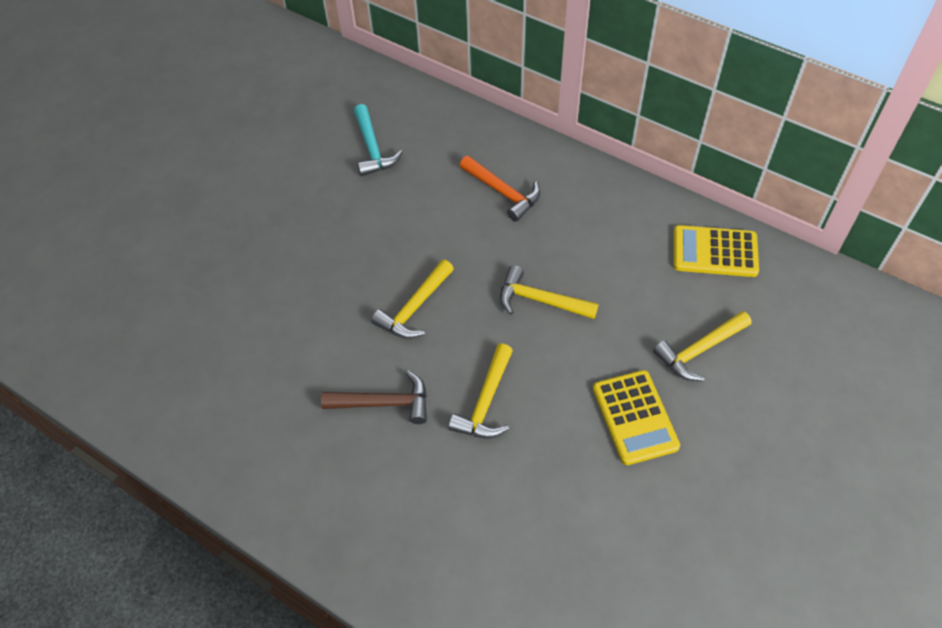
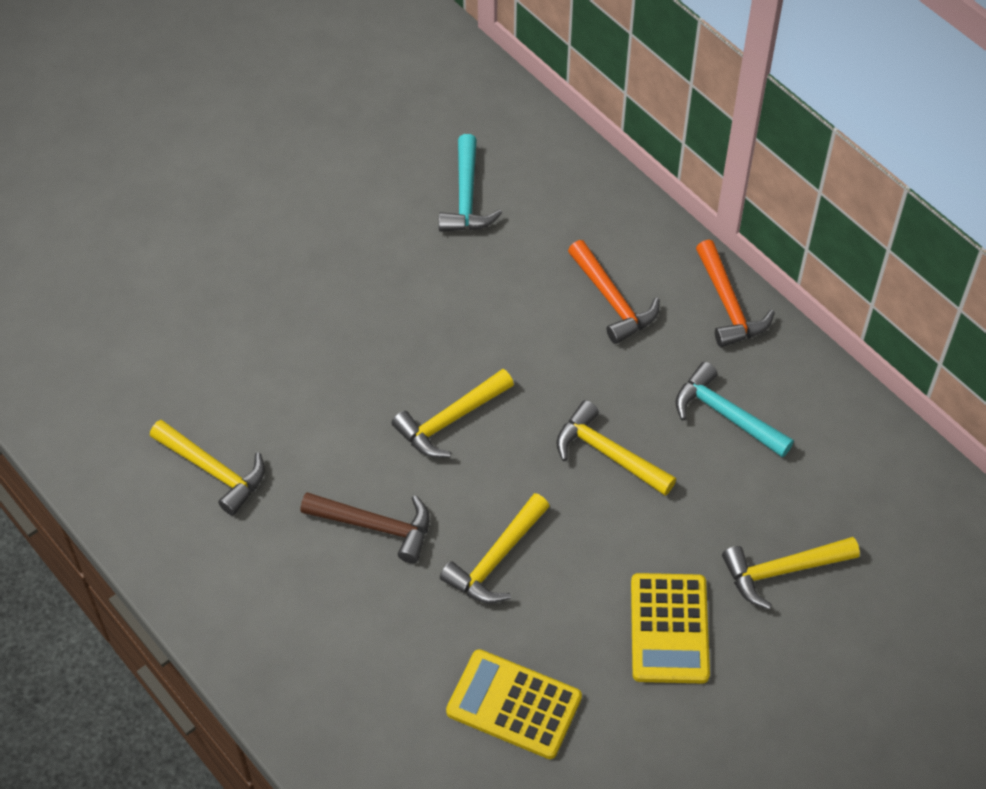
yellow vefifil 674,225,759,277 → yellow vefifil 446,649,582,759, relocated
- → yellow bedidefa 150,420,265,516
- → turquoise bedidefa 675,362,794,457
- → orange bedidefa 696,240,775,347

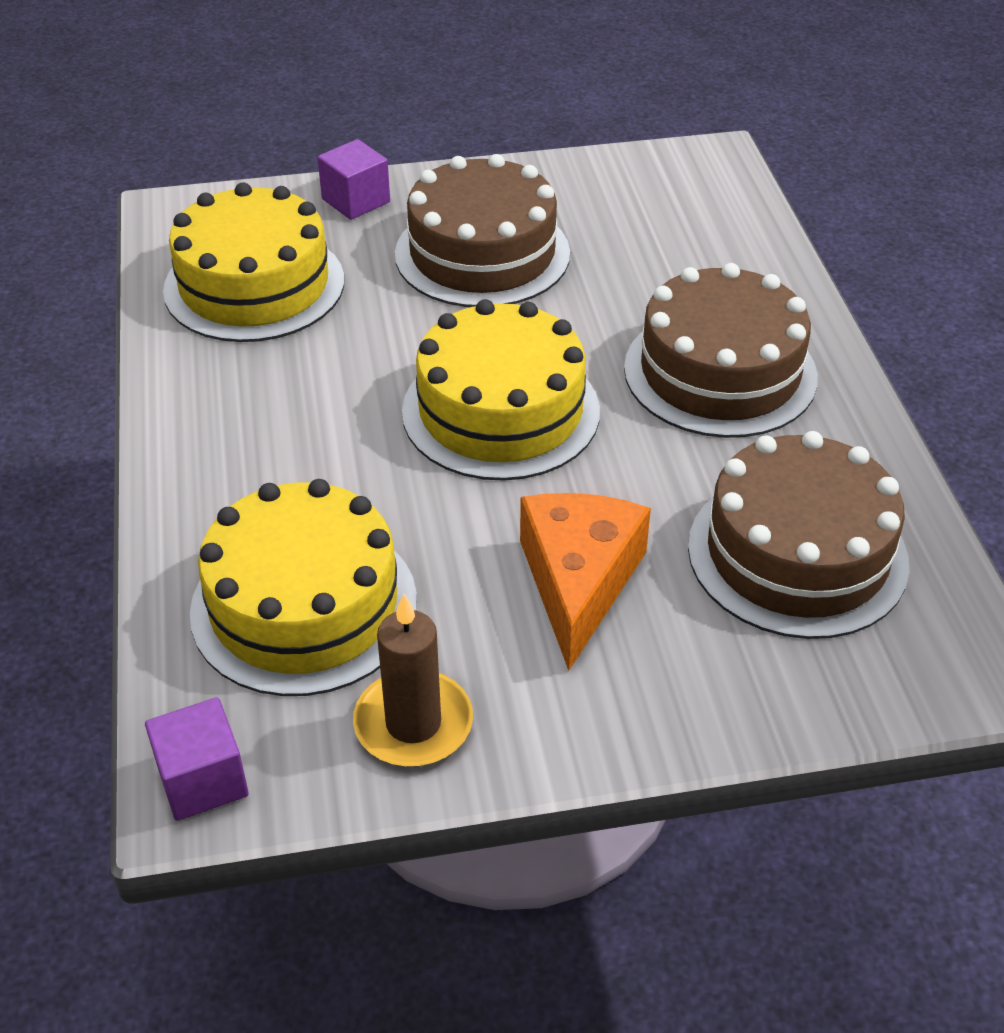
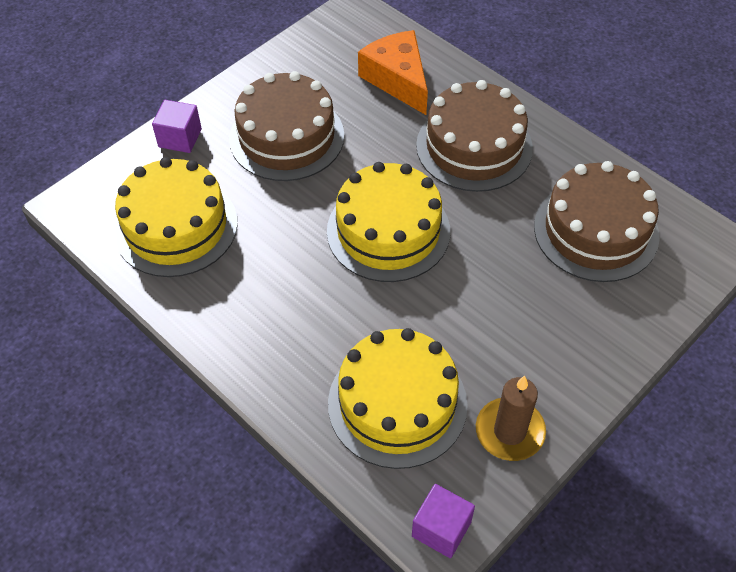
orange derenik 520,493,651,670 → orange derenik 358,30,428,115, relocated

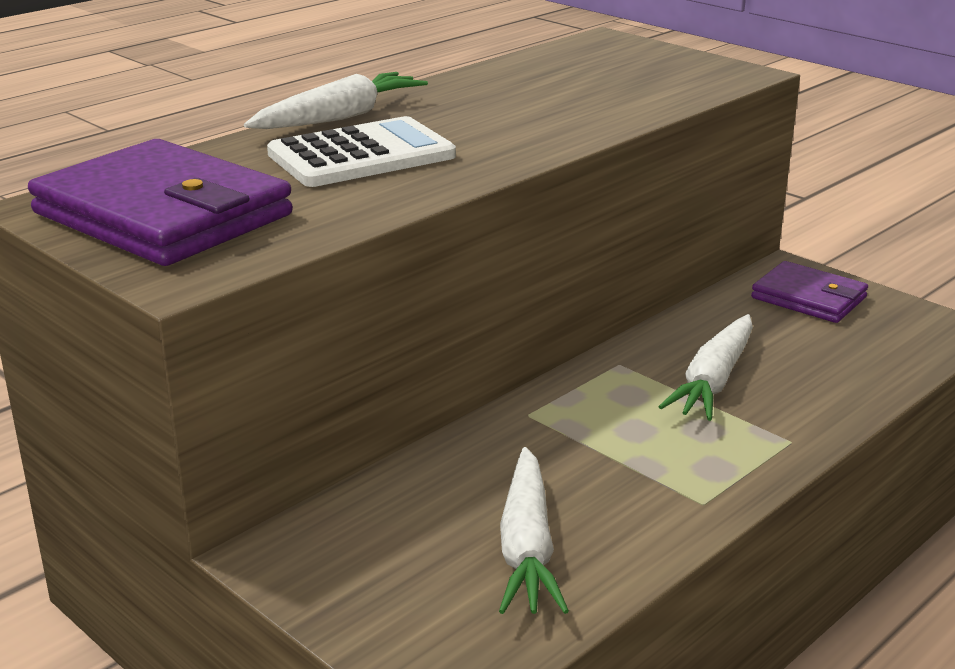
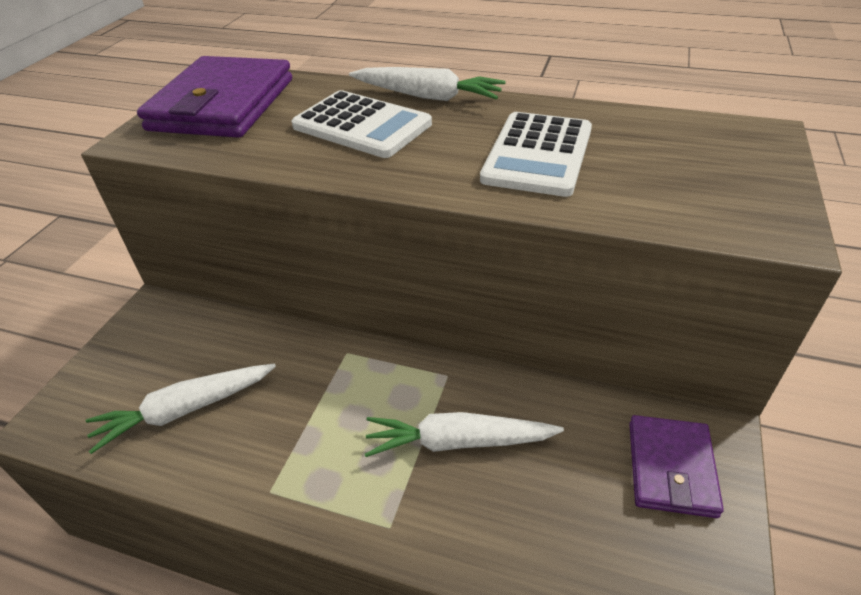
- → white vefifil 480,112,592,197

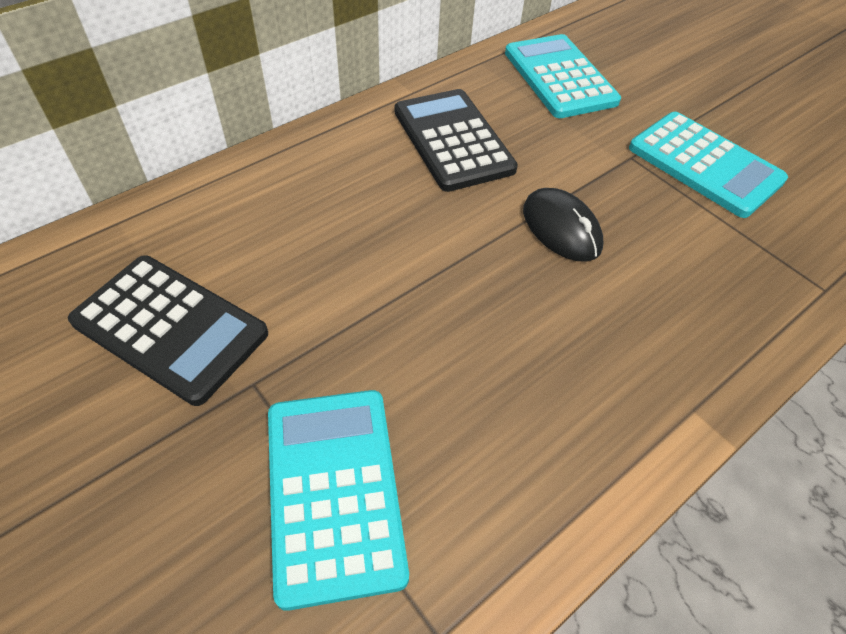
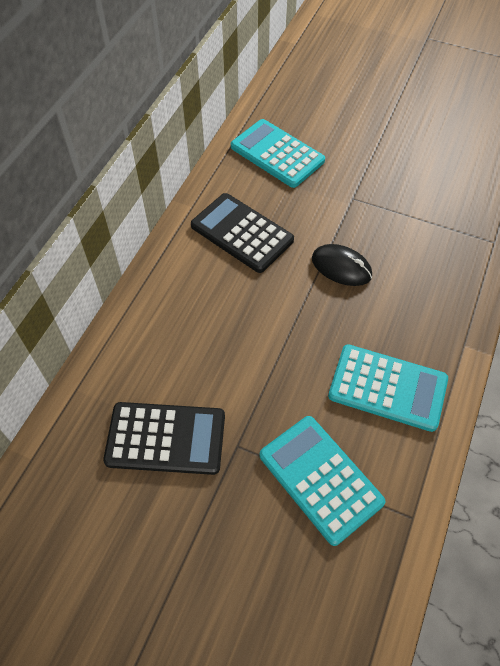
turquoise vefifil 629,112,788,218 → turquoise vefifil 328,344,448,432, relocated

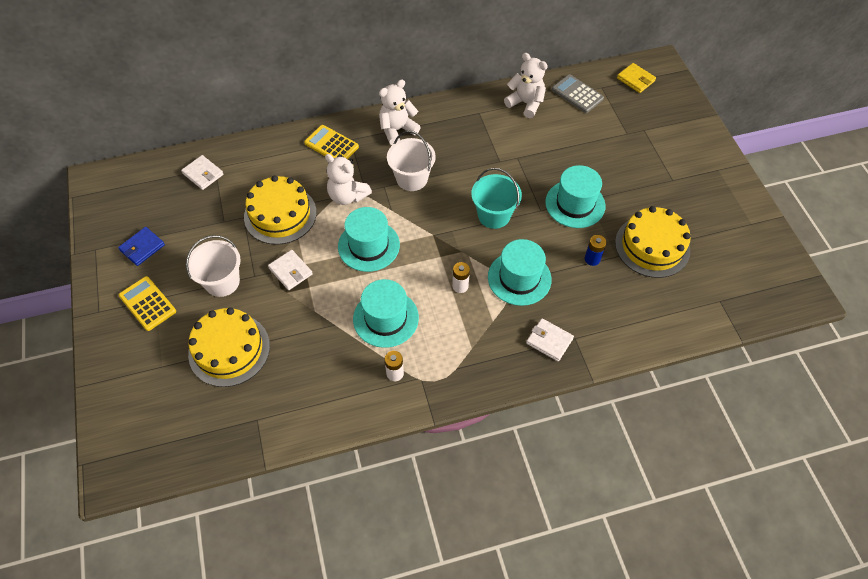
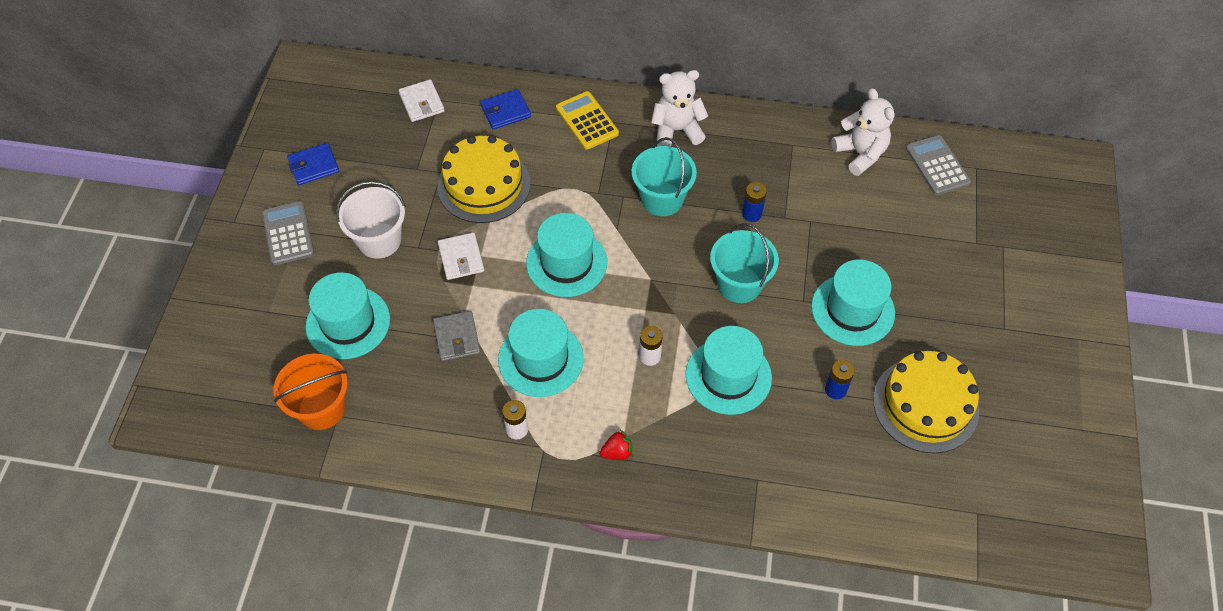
yellow vefifil 119,276,176,331 → grey vefifil 262,201,314,265
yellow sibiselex 188,308,270,387 → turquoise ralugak 306,272,390,359
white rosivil 325,154,372,205 → -
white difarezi 387,131,436,191 → turquoise difarezi 632,137,697,216
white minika 526,318,574,361 → -
yellow minika 617,63,656,93 → -
- → orange difarezi 274,354,348,430
- → grey minika 433,311,481,361
- → blue minika 480,89,531,129
- → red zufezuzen 600,430,633,460
- → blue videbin 742,182,767,222

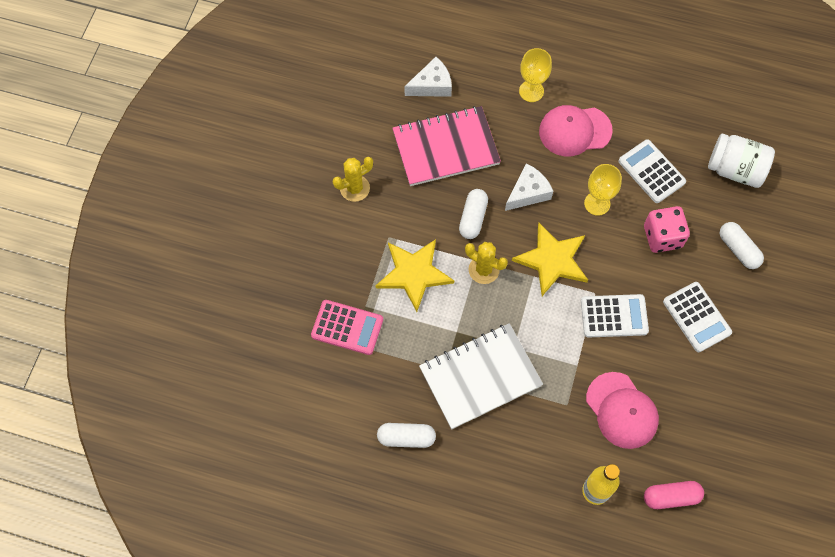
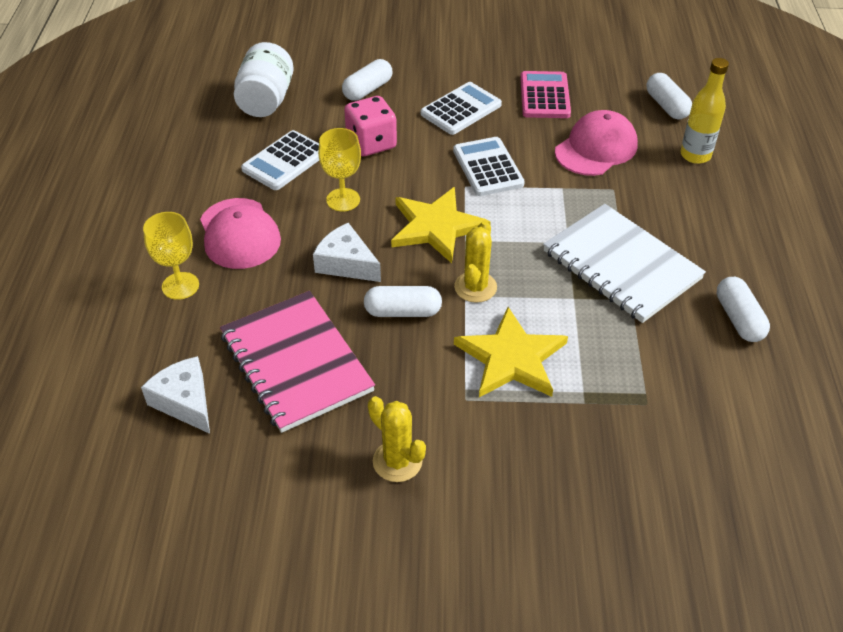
pink vefifil 311,300,383,355 → pink vefifil 520,71,571,118, relocated
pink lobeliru 644,481,704,509 → white lobeliru 647,73,692,120

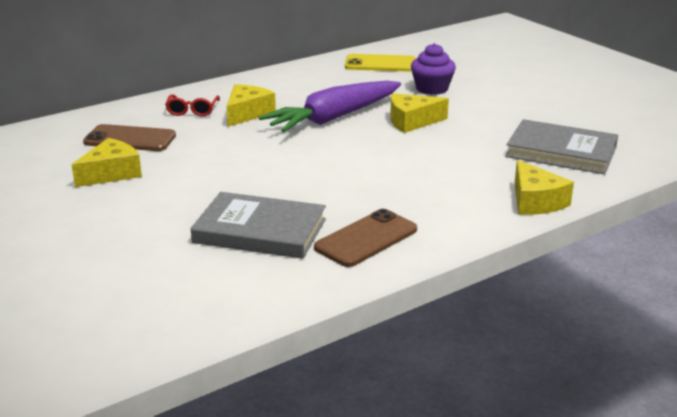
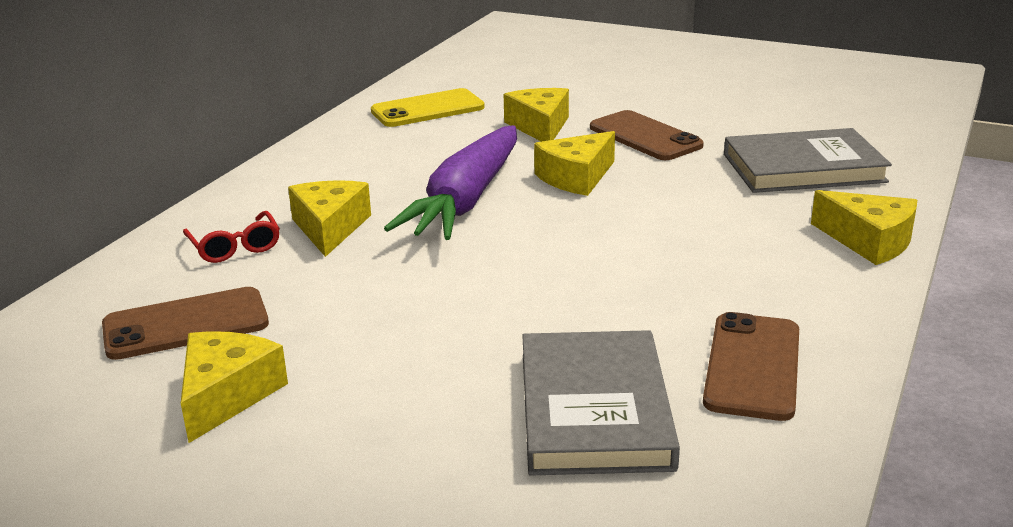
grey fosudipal 191,192,326,259 → grey fosudipal 522,330,680,476, 75 degrees counterclockwise
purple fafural 411,43,456,95 → yellow derenik 504,88,569,142
- → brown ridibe 590,110,704,160

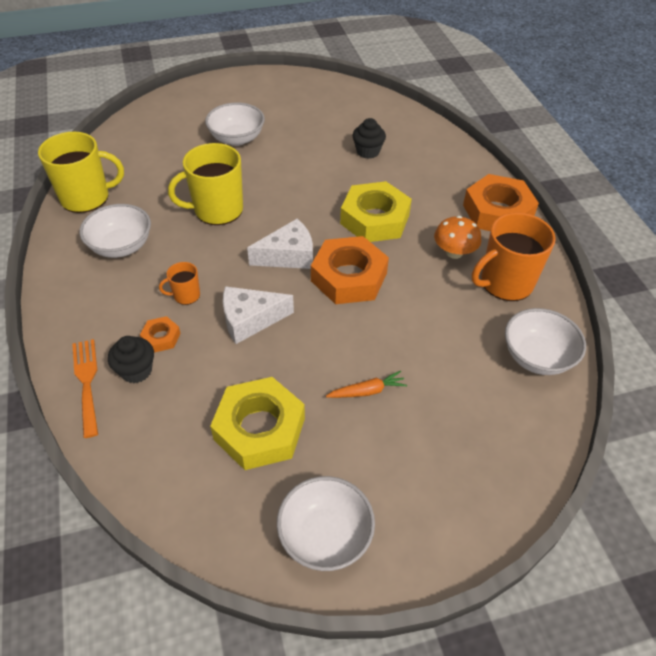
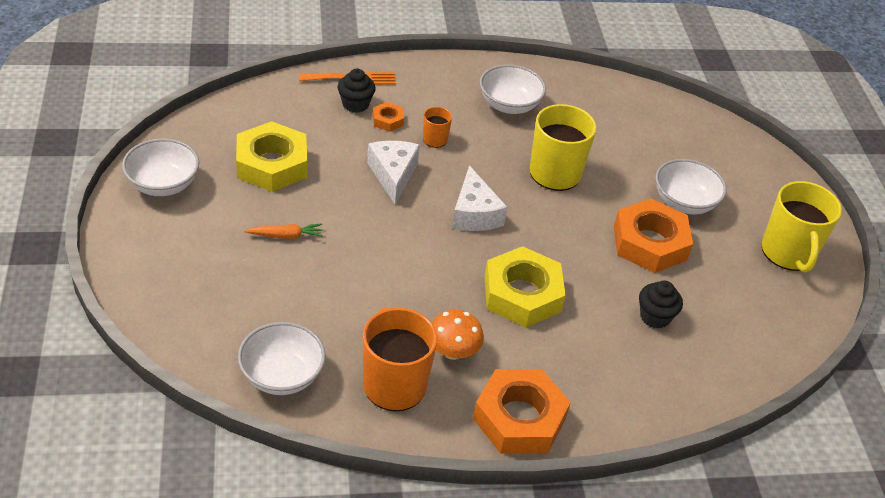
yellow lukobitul 38,132,124,213 → yellow lukobitul 762,181,842,273, relocated
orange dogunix 311,236,389,304 → orange dogunix 614,198,693,273, relocated
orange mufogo 326,371,407,398 → orange mufogo 245,223,323,239, 90 degrees counterclockwise

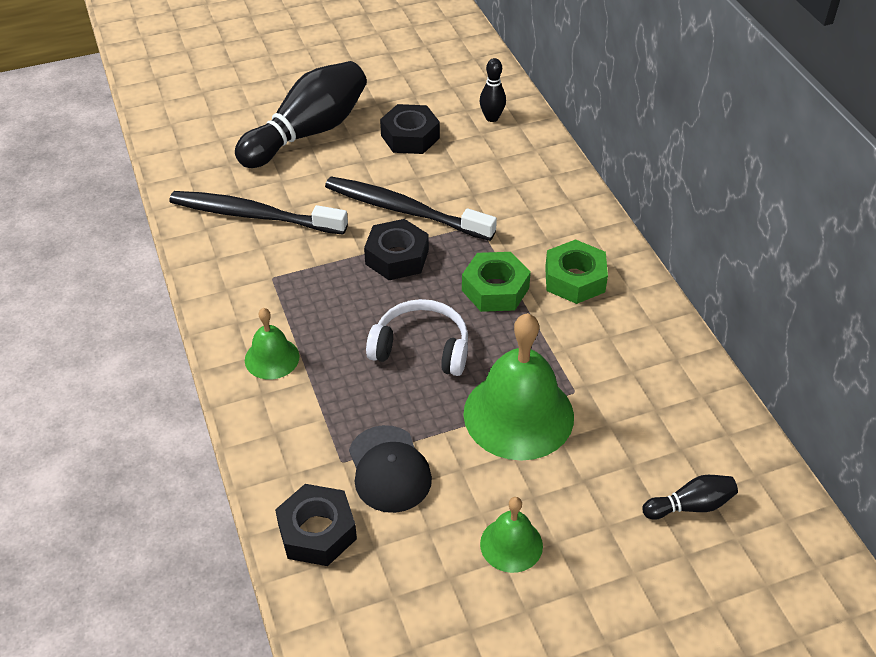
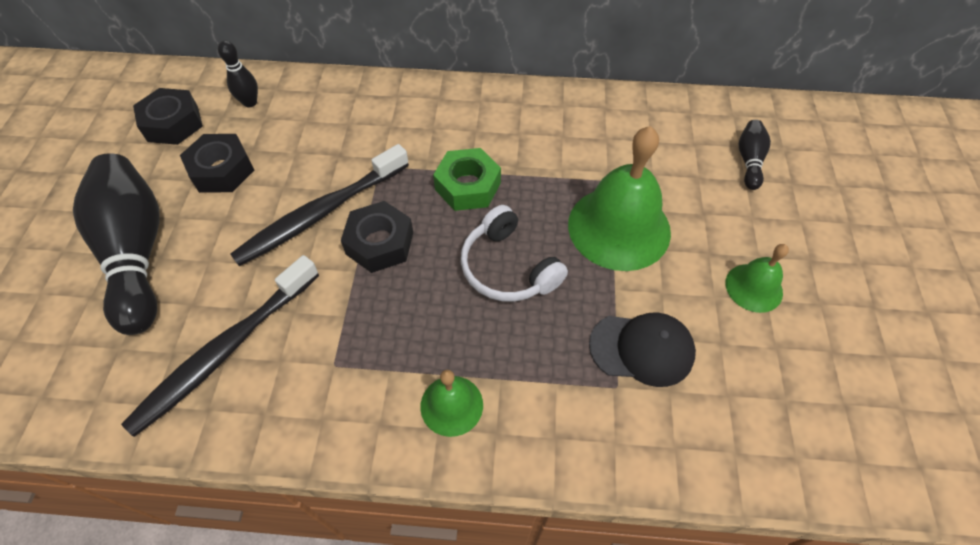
black dogunix 275,484,357,566 → black dogunix 133,88,203,145, relocated
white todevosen 366,299,468,376 → white todevosen 461,205,568,302, 75 degrees counterclockwise
green dogunix 545,239,608,304 → -

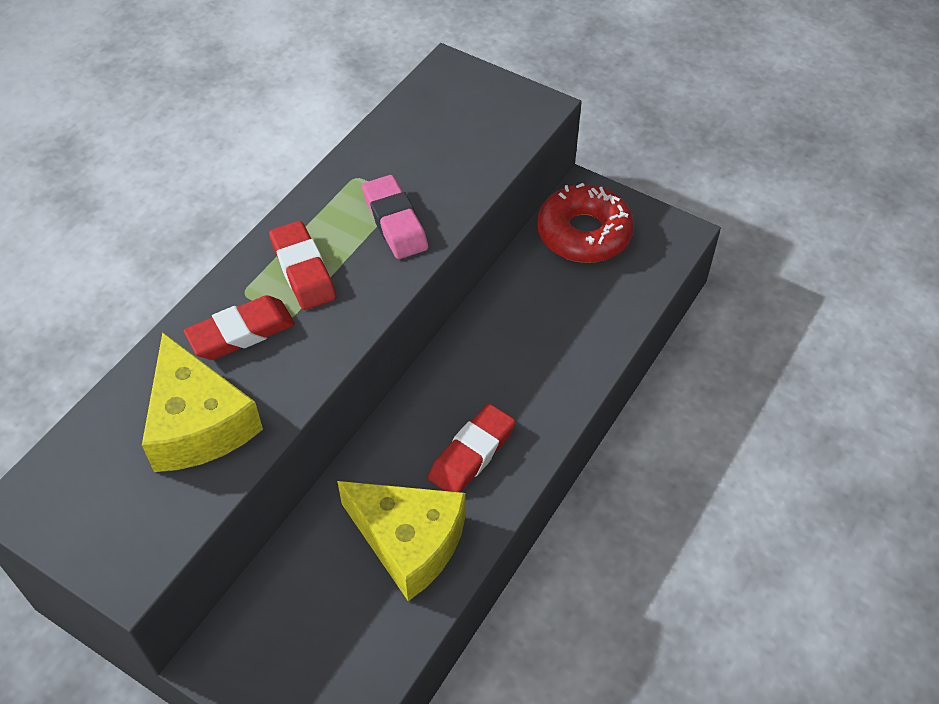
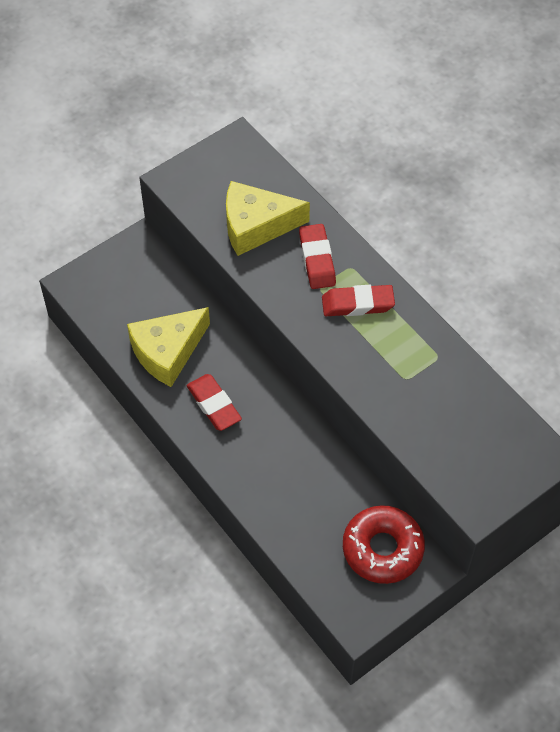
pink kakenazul 362,175,428,259 → -

